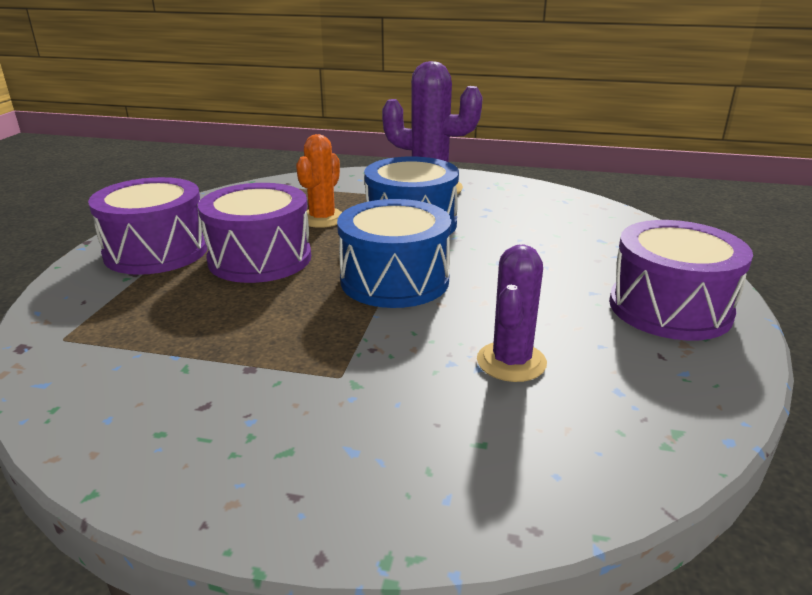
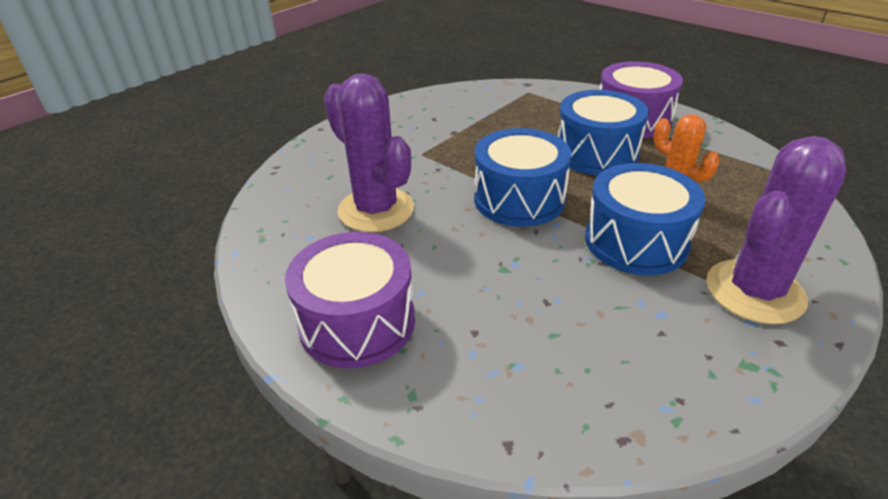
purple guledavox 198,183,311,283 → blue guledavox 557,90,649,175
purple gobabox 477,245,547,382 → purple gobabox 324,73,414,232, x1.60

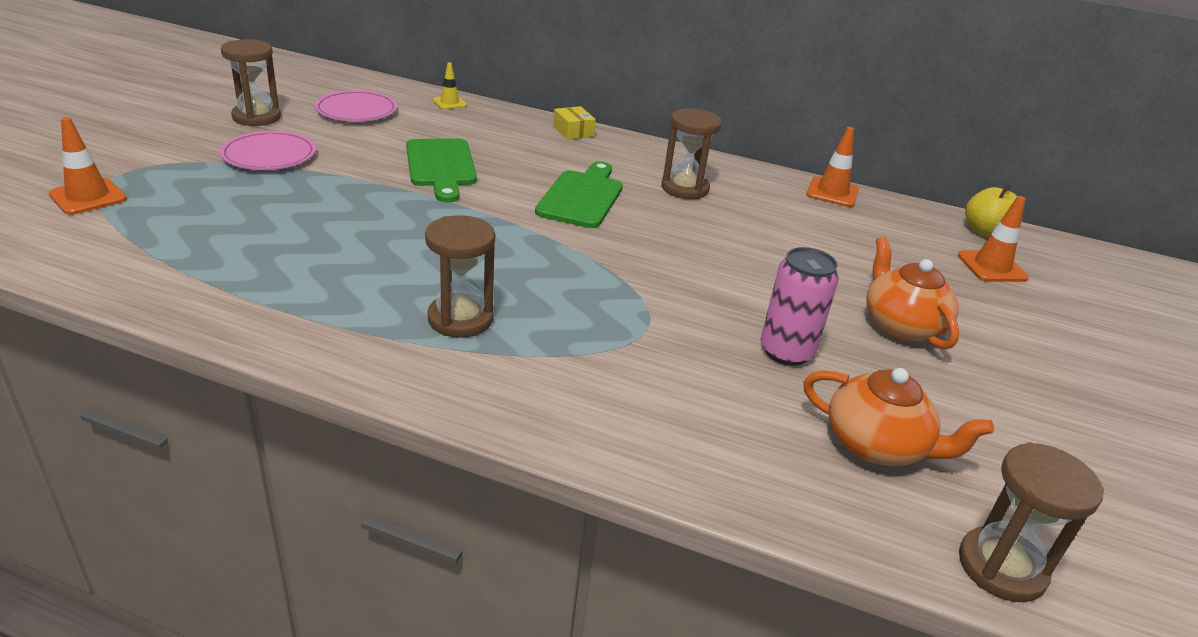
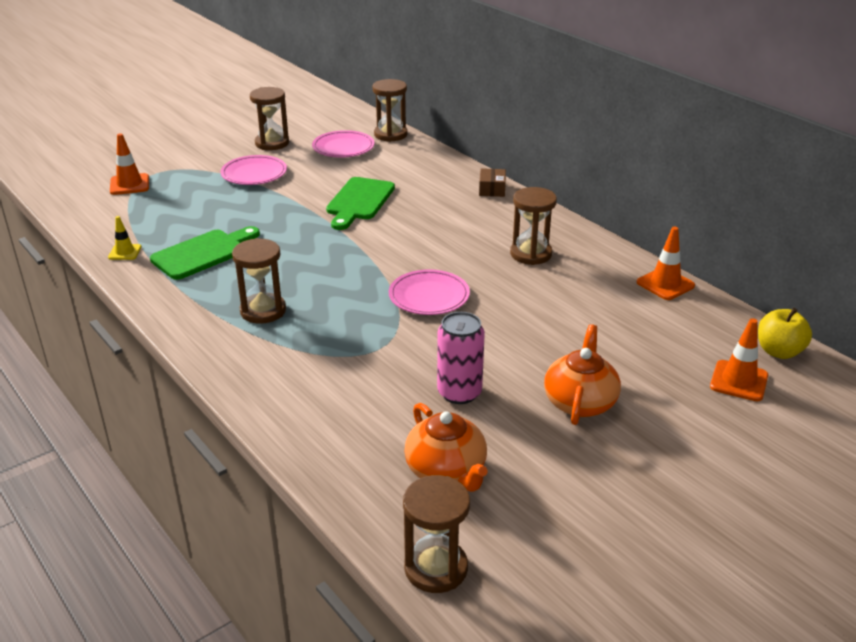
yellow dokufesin 433,62,467,109 → yellow dokufesin 108,216,142,260, relocated
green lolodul 535,161,623,228 → green lolodul 150,226,260,280, relocated
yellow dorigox 553,106,596,140 → brown dorigox 479,168,506,197
- → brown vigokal 373,79,407,142
- → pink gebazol 389,269,470,315

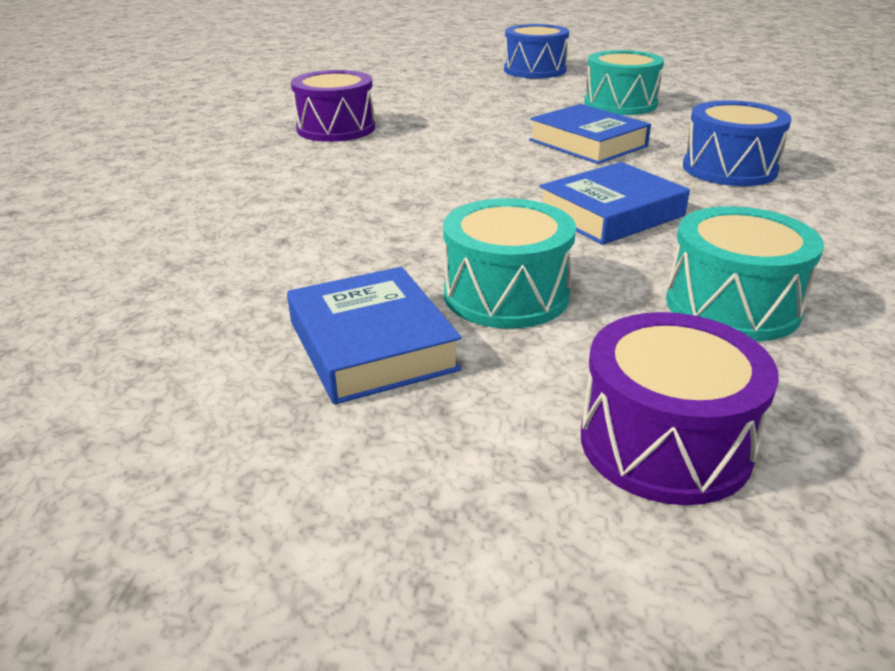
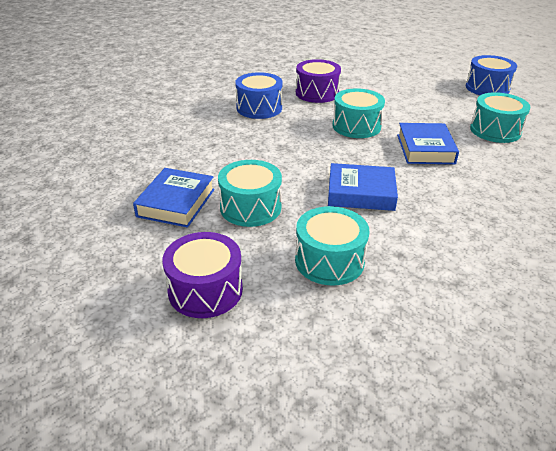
blue guledavox 683,100,792,186 → blue guledavox 235,72,283,119, relocated
- → turquoise guledavox 332,89,385,138

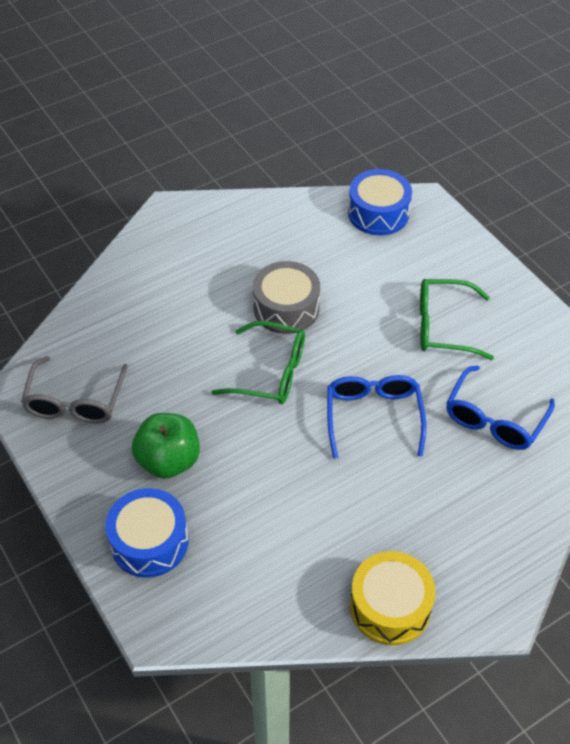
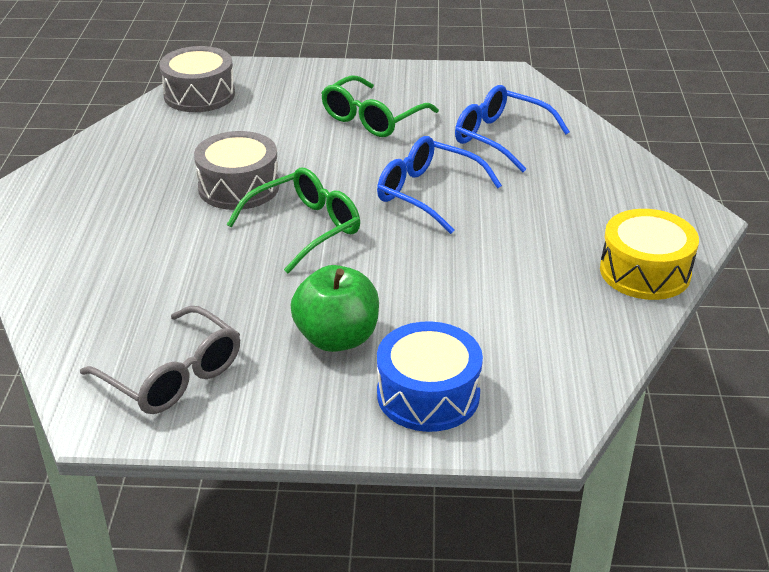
blue guledavox 348,169,412,235 → grey guledavox 159,46,235,112
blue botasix 446,365,555,450 → blue botasix 455,85,570,173, 150 degrees clockwise

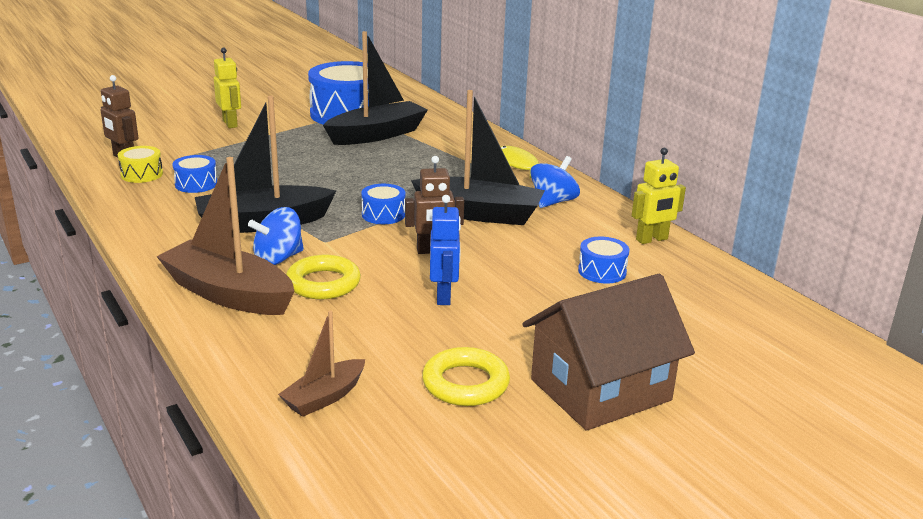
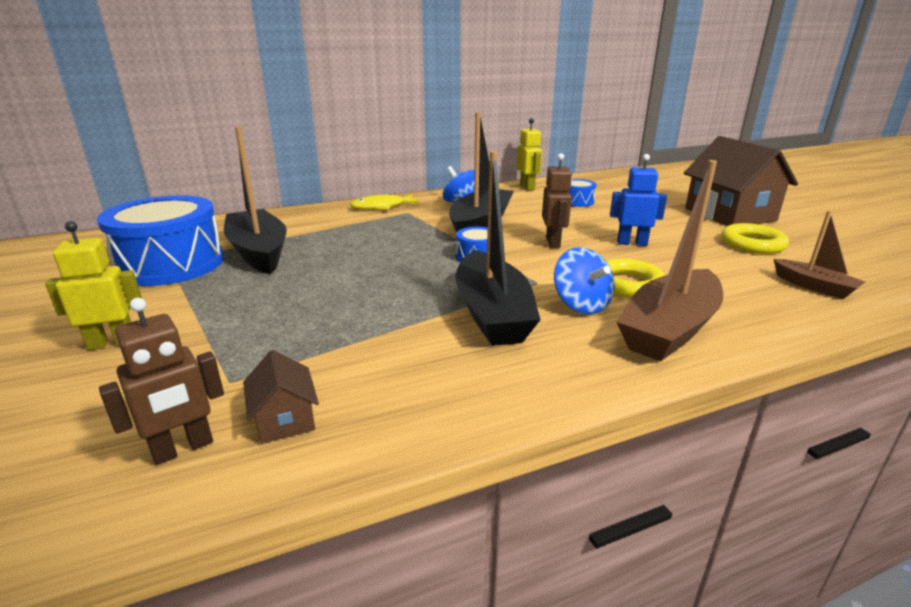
yellow guledavox 118,146,163,183 → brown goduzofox 243,350,319,443
blue guledavox 172,155,217,193 → -

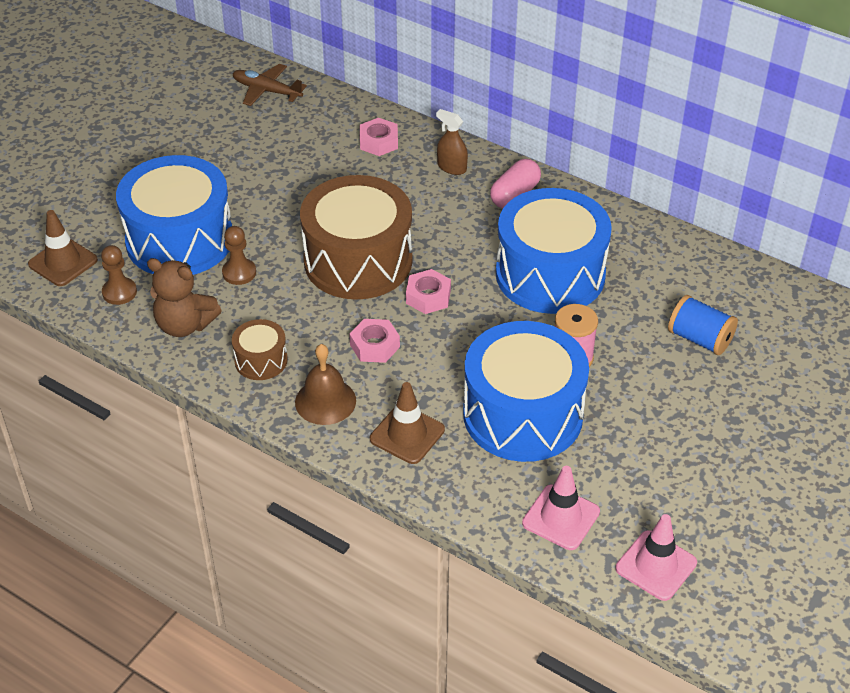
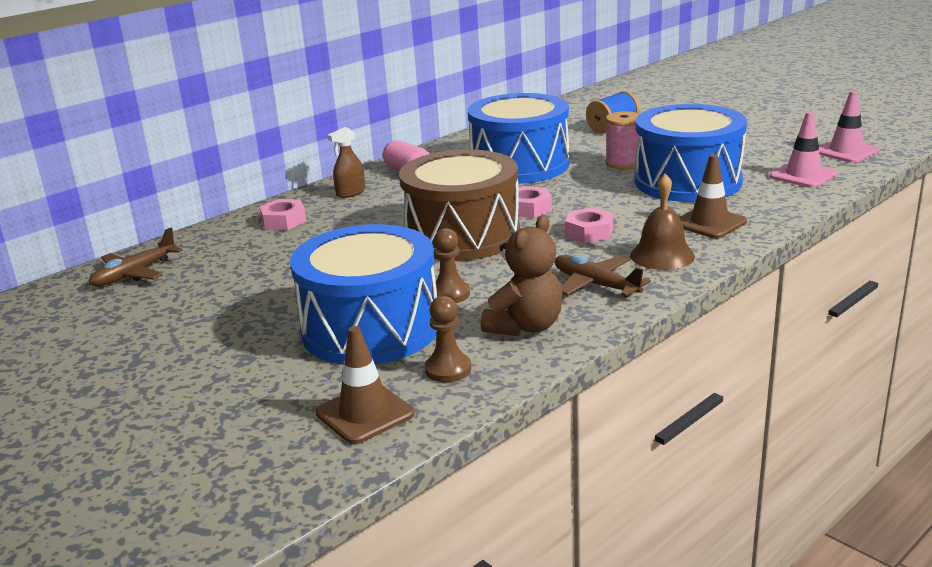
brown guledavox 232,319,288,380 → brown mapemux 555,255,651,297

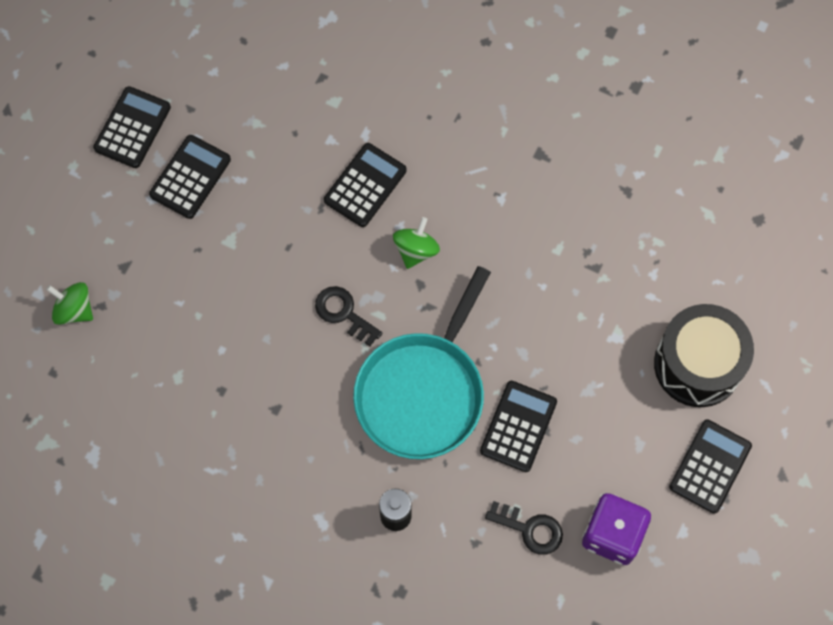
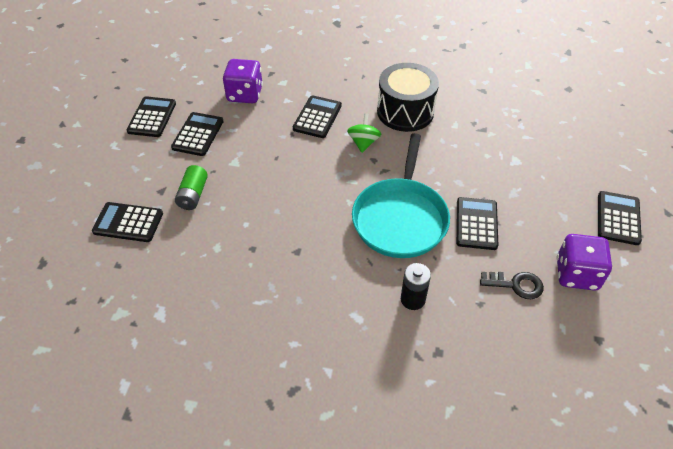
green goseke 46,282,93,325 → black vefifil 92,202,163,242
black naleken 315,286,383,346 → -
black guledavox 654,304,754,407 → black guledavox 377,63,439,132, relocated
- → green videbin 175,165,208,210
- → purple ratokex 223,59,263,103

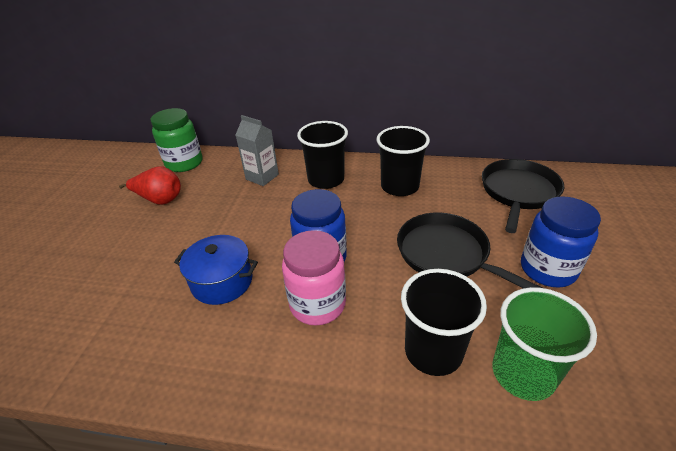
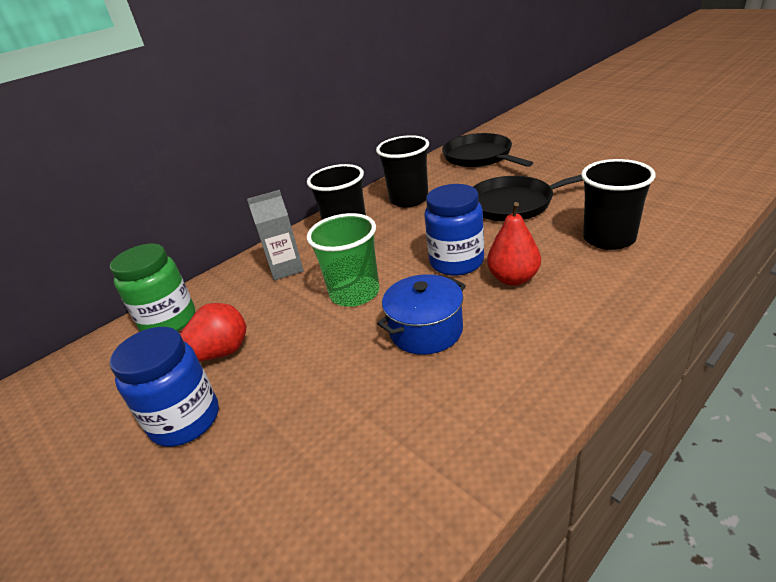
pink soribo 282,230,346,326 → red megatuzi 487,202,541,286
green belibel 492,287,597,401 → green belibel 307,213,380,307, relocated
blue soribo 521,197,601,288 → blue soribo 110,327,219,447, relocated

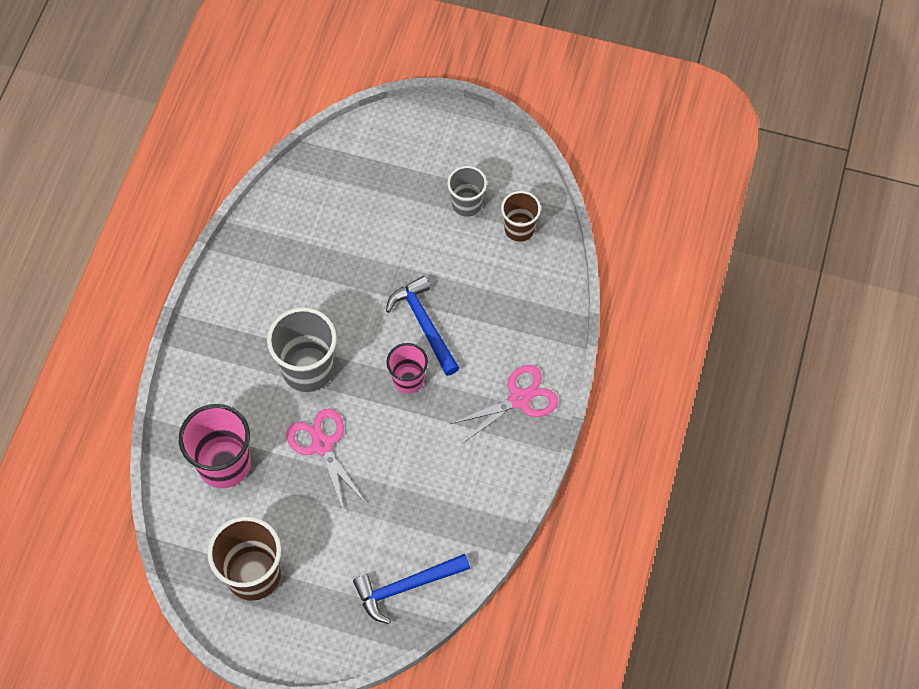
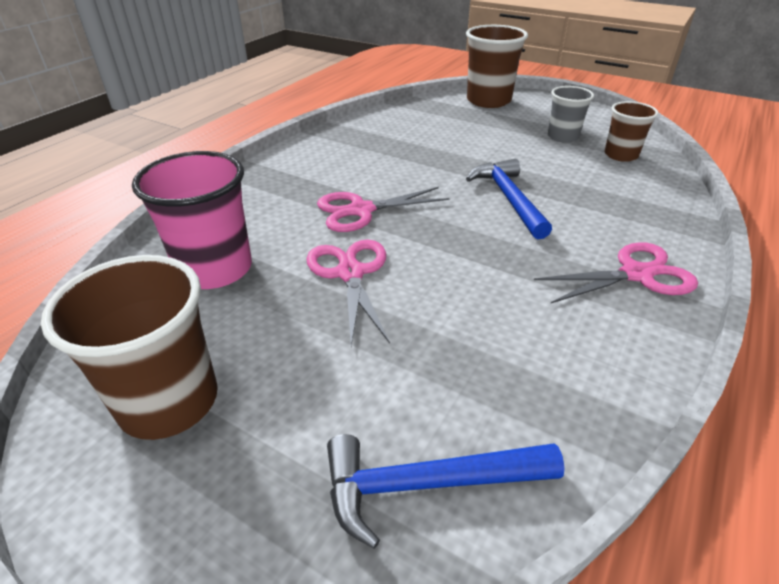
grey belibel 267,307,337,392 → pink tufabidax 317,187,450,232
pink belibel 386,343,428,394 → -
- → brown belibel 466,25,528,108

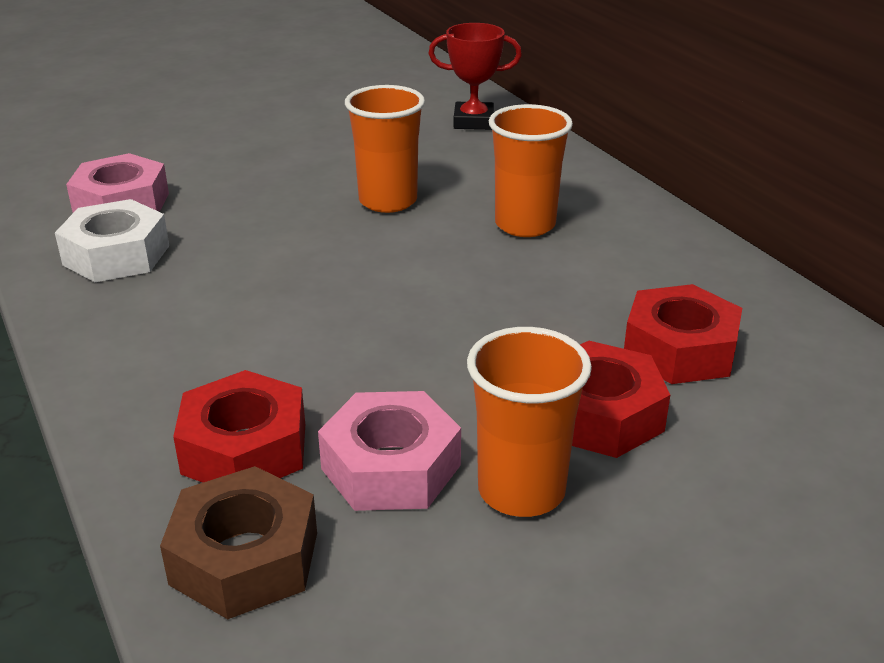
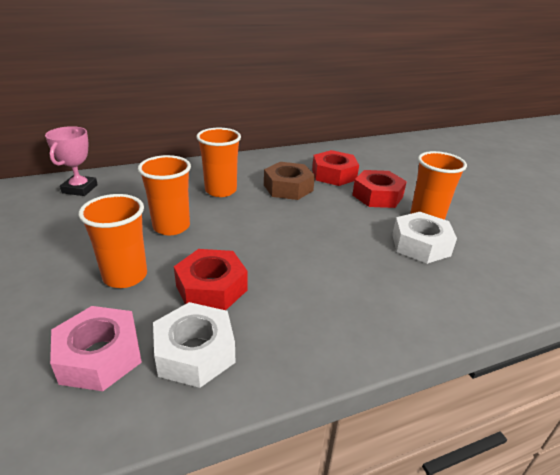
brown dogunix 160,466,317,619 → brown dogunix 264,162,315,200, relocated
red dogunix 173,370,305,483 → red dogunix 174,249,248,310, relocated
pink dogunix 318,391,461,511 → white dogunix 392,212,457,264
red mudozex 428,23,522,130 → pink mudozex 45,126,98,196
- → orange belibel 79,194,147,288

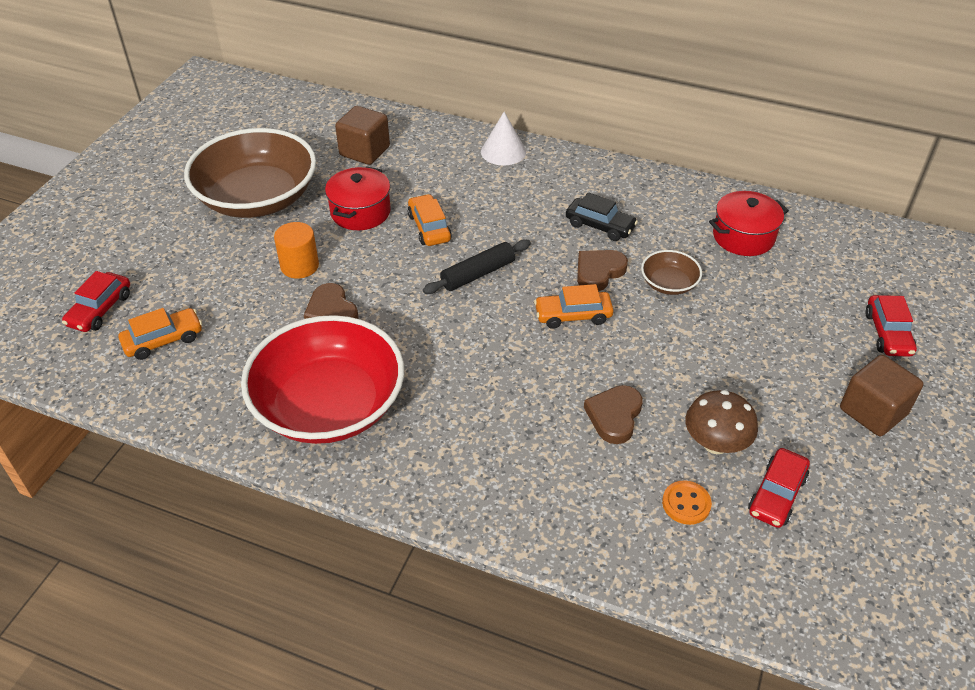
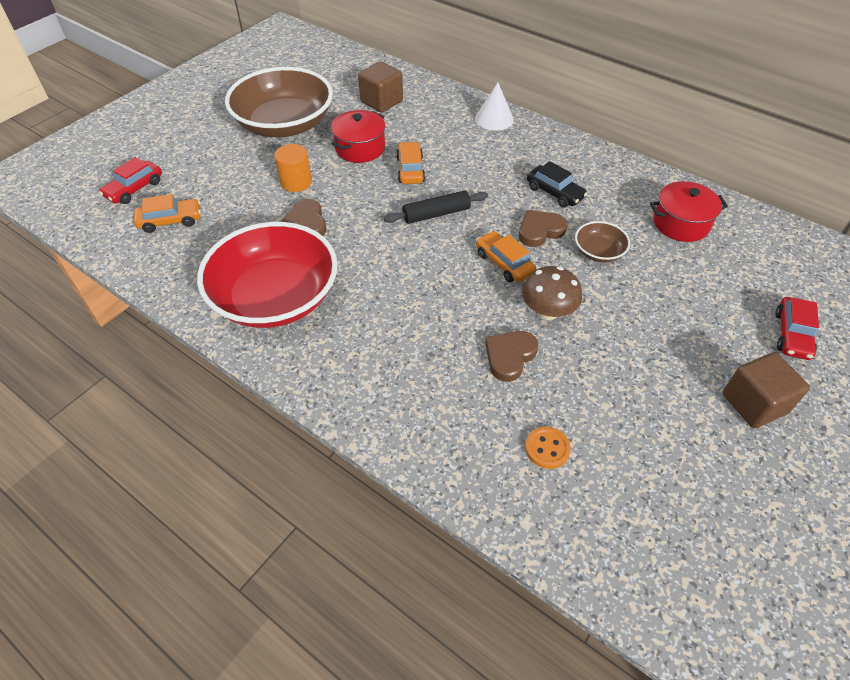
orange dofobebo 534,284,613,329 → orange dofobebo 476,231,536,282, 45 degrees clockwise
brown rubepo 685,390,758,454 → brown rubepo 522,266,582,320, relocated
red dofobebo 748,448,810,528 → -

